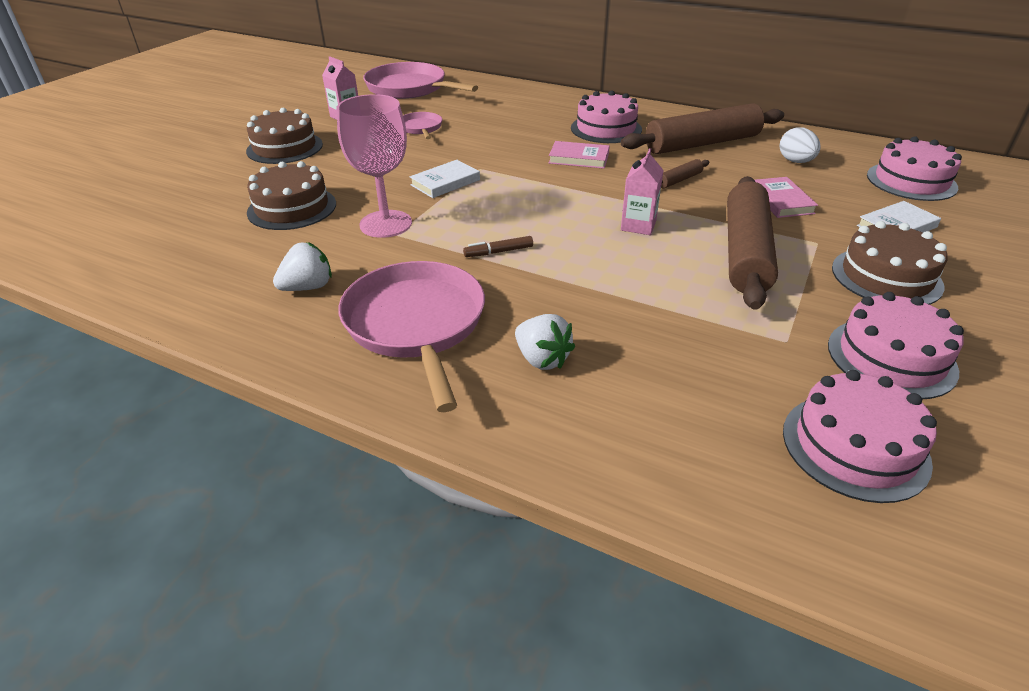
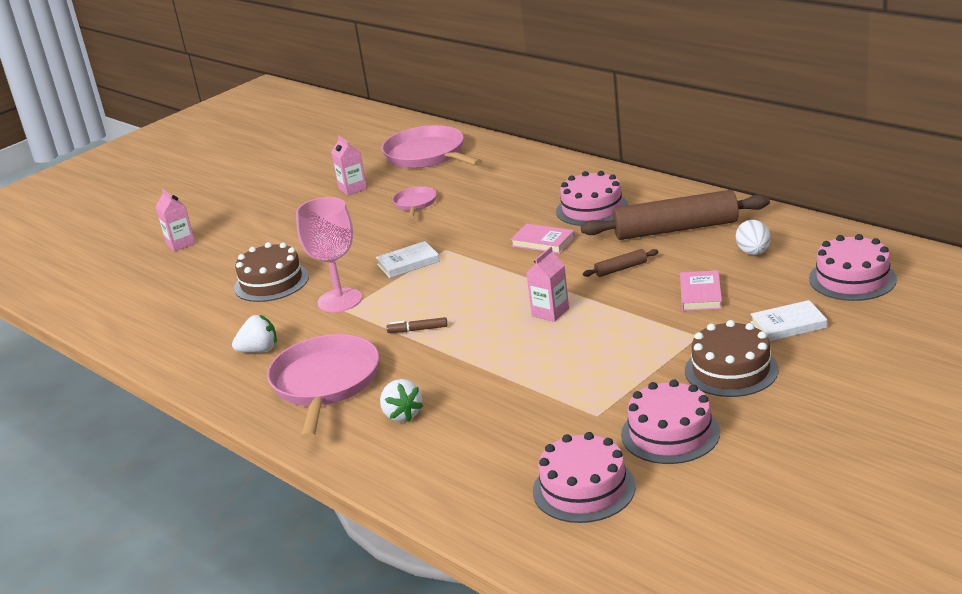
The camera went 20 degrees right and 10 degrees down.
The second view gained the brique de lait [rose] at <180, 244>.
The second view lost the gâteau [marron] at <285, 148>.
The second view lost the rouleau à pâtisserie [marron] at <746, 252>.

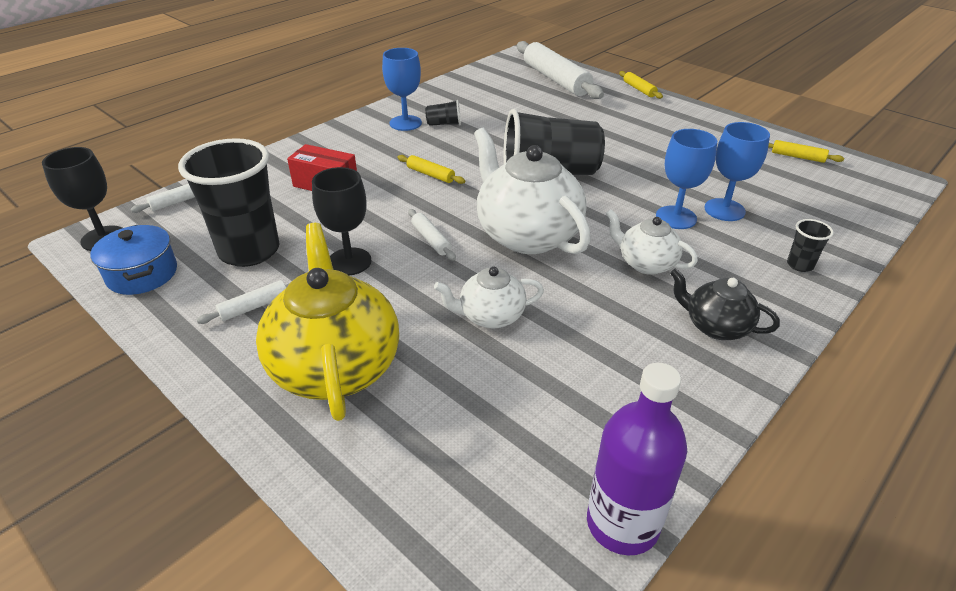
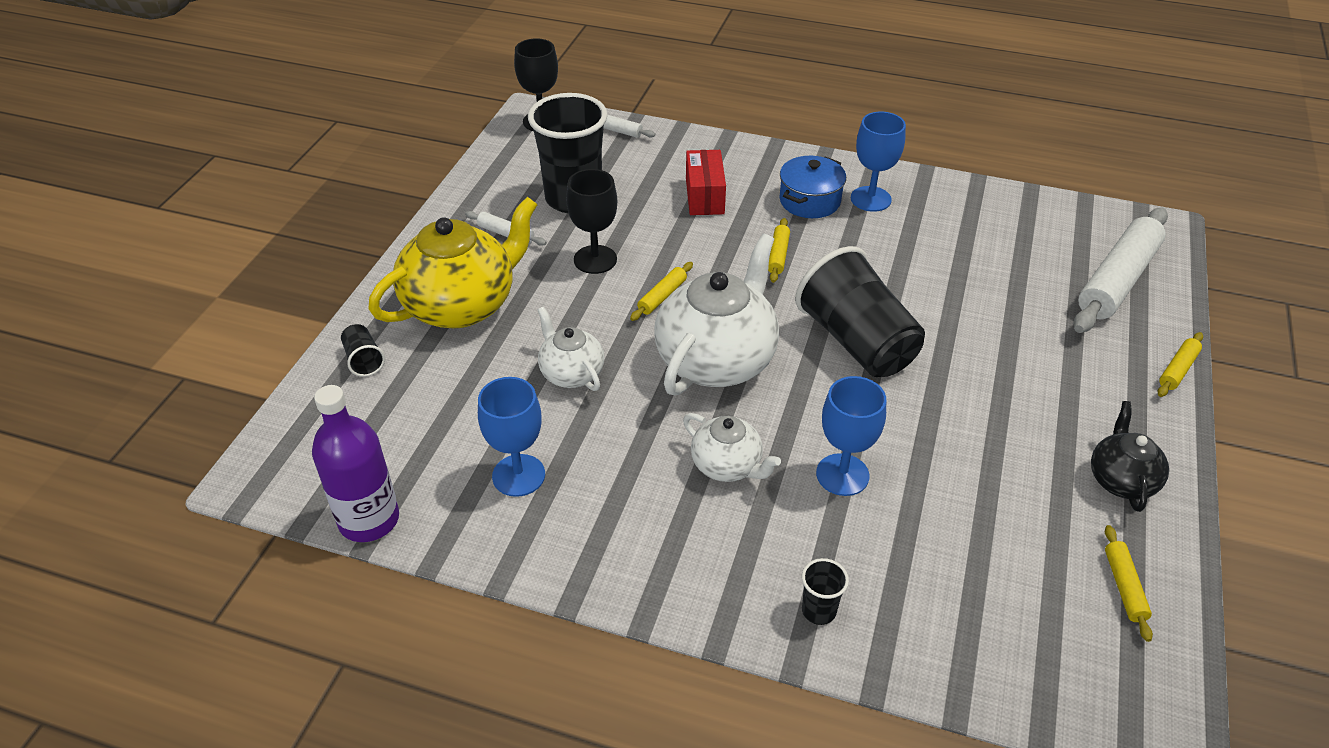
The camera went 65 degrees right and 5 degrees up.
The gobelet [noir] ended up elsewhere, having gone from <444, 124> to <364, 360>.
The verre à pied [bleu] ended up elsewhere, having gone from <724, 210> to <518, 475>.
What was the rouleau à pâtisserie [blanc] at <431, 240> turned into the rouleau à pâtisserie [jaune] at <662, 296>.
The théière [blanc] at <646, 263> ended up facing another way, 120 degrees clockwise from before.
The marmite [bleu] ended up elsewhere, having gone from <142, 274> to <809, 201>.
The théière [noir] ended up elsewhere, having gone from <715, 326> to <1121, 480>.

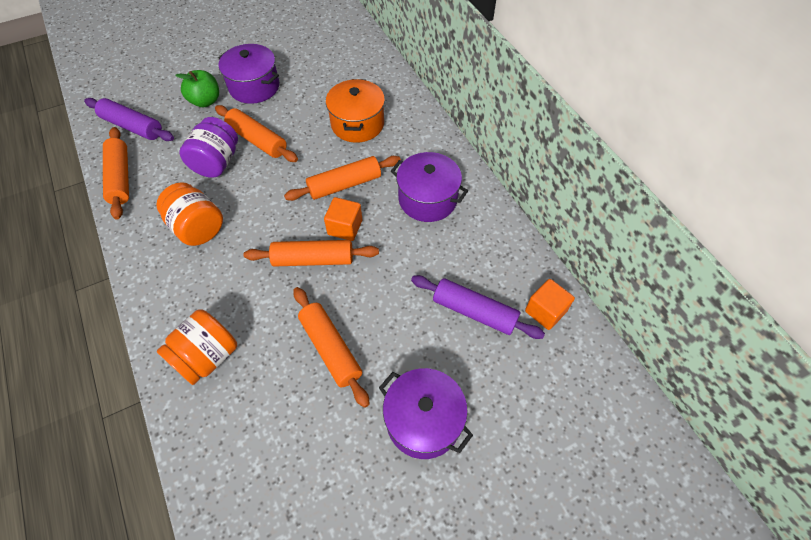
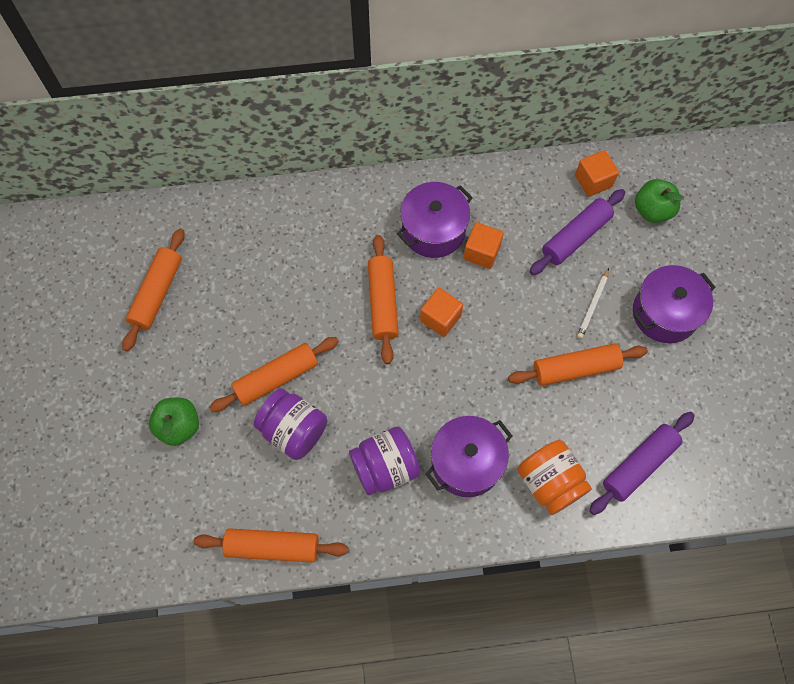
The camera went 70 degrees left and 10 degrees up.
The rouleau à pâtisserie [orange] ended up elsewhere, having gone from <313, 259> to <157, 293>.
What was the bocal [orange] at <198, 227> turned into the bocal [violet] at <385, 467>.
The marmite [violet] ended up elsewhere, having gone from <254, 87> to <466, 462>.
The second view gained the cube [orange] at <481, 252>.
The second view gained the crayon [blanc] at <593, 305>.
The rouleau à pâtisserie [violet] ended up elsewhere, having gone from <132, 126> to <639, 465>.
The second view gained the pomme [vert] at <652, 210>.
The second view lost the marmite [orange] at <357, 124>.

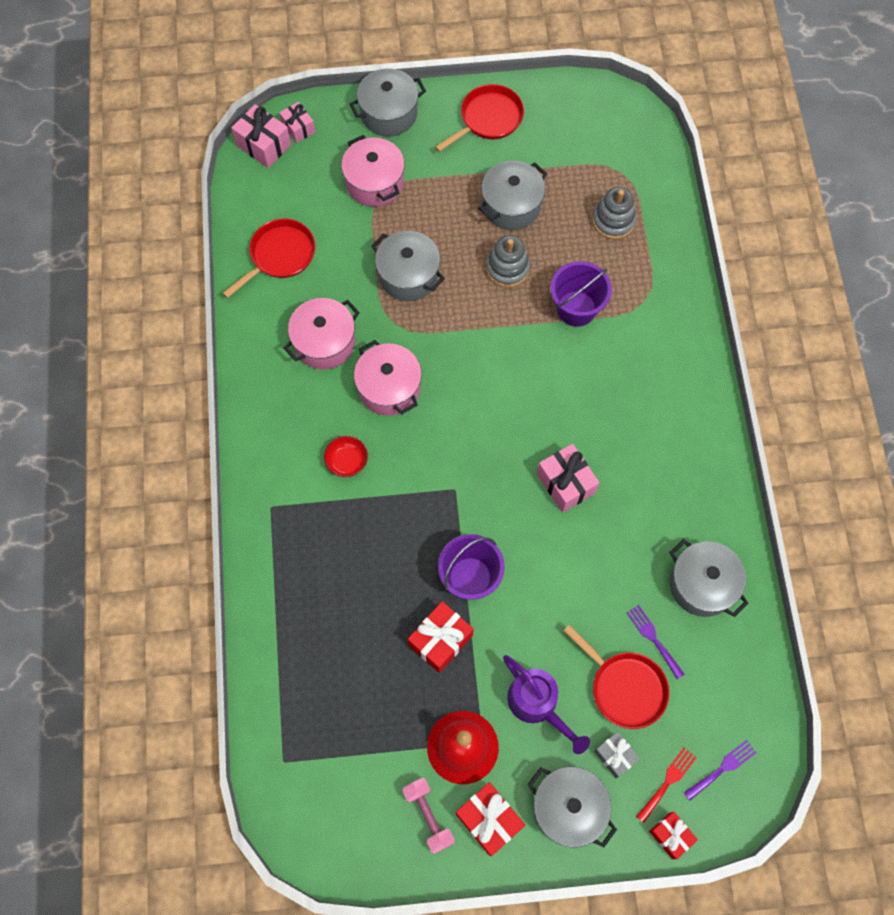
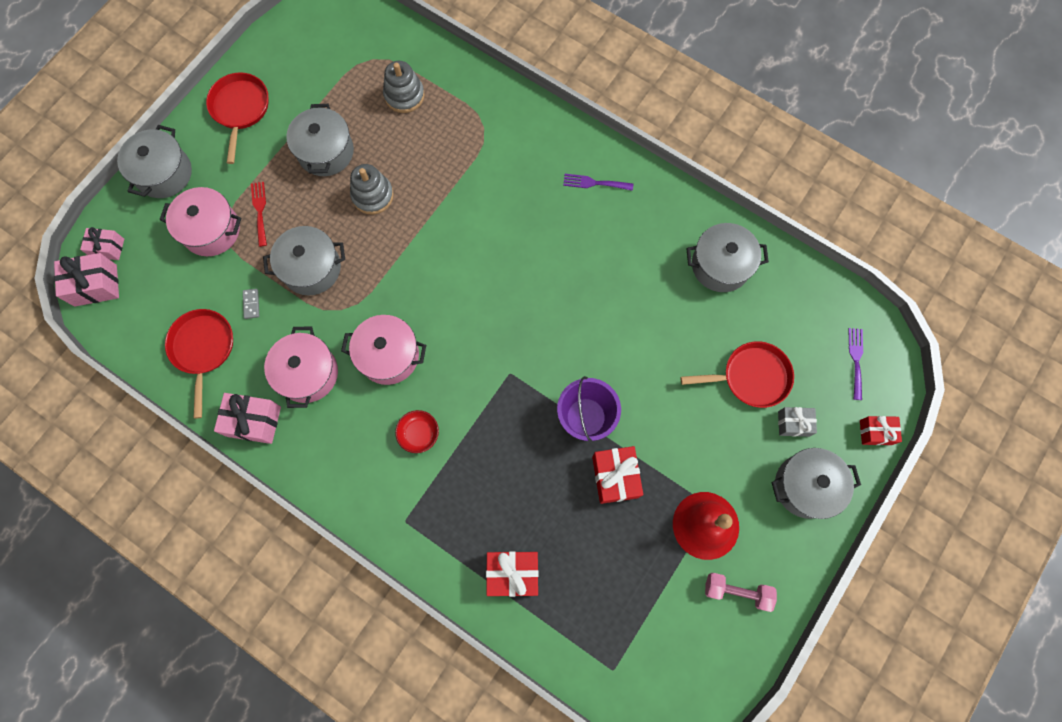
The camera went 50 degrees left and 5 degrees up.
The cadeau [rose] ended up elsewhere, having gone from <566, 483> to <254, 421>.
The second view gained the domino [gris] at <251, 304>.
The fourchette [rouge] ended up elsewhere, having gone from <667, 782> to <260, 211>.
The cadeau [rouge] ended up elsewhere, having gone from <489, 820> to <513, 573>.
The fourchette [violet] ended up elsewhere, having gone from <653, 638> to <594, 183>.
The second view lost the arrosoir [violet] at <538, 705>.
The second view lost the seau [violet] at <576, 308>.

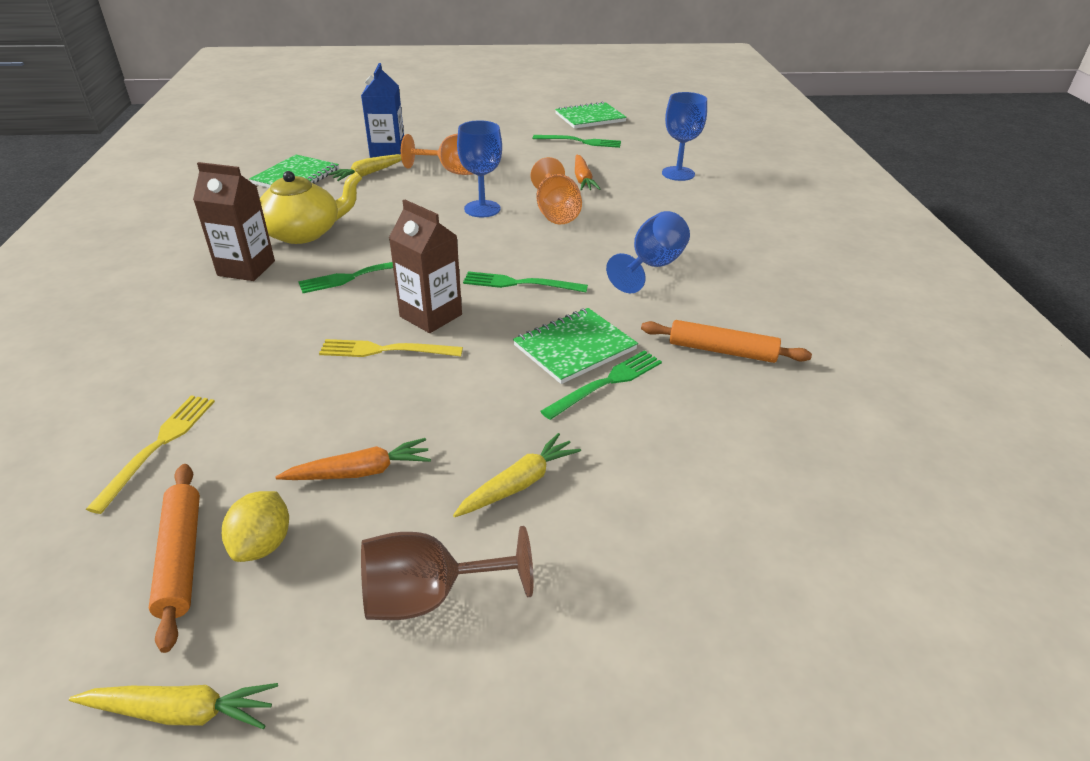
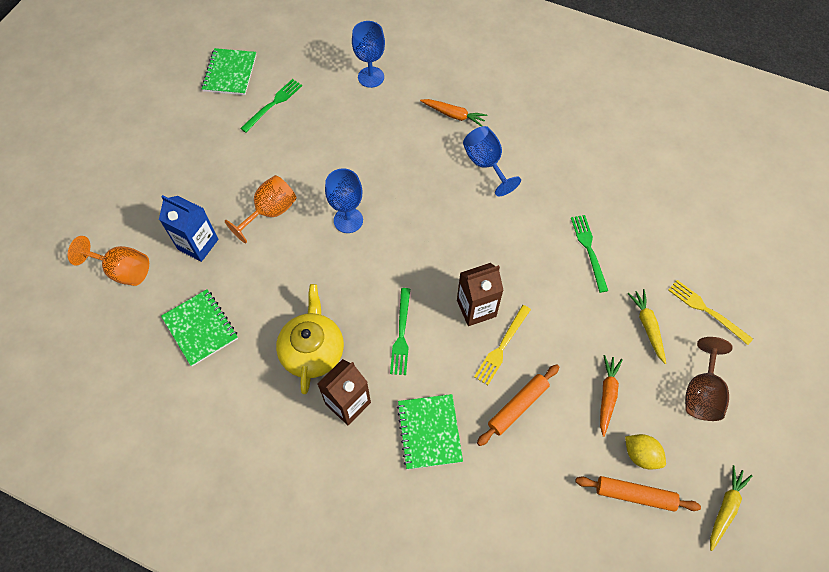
The camera went 60 degrees left and 25 degrees up.
The verre à pied [orange] ended up elsewhere, having gone from <556, 213> to <123, 270>.
The carnet [vert] ended up elsewhere, having gone from <575, 347> to <429, 432>.
The carotte [orange] ended up elsewhere, having gone from <582, 179> to <454, 115>.
The rouleau à pâtisserie [orange] ended up elsewhere, having gone from <722, 351> to <518, 406>.
The fourchette [jaune] ended up elsewhere, having gone from <158, 446> to <707, 310>.
The second view lost the carotte [jaune] at <368, 173>.
The second view lost the fourchette [vert] at <520, 283>.

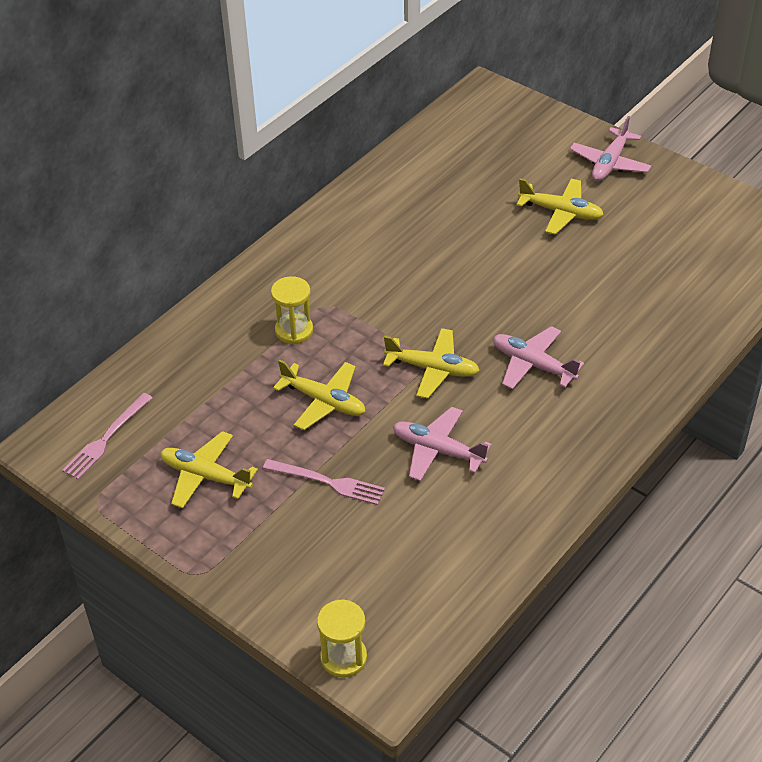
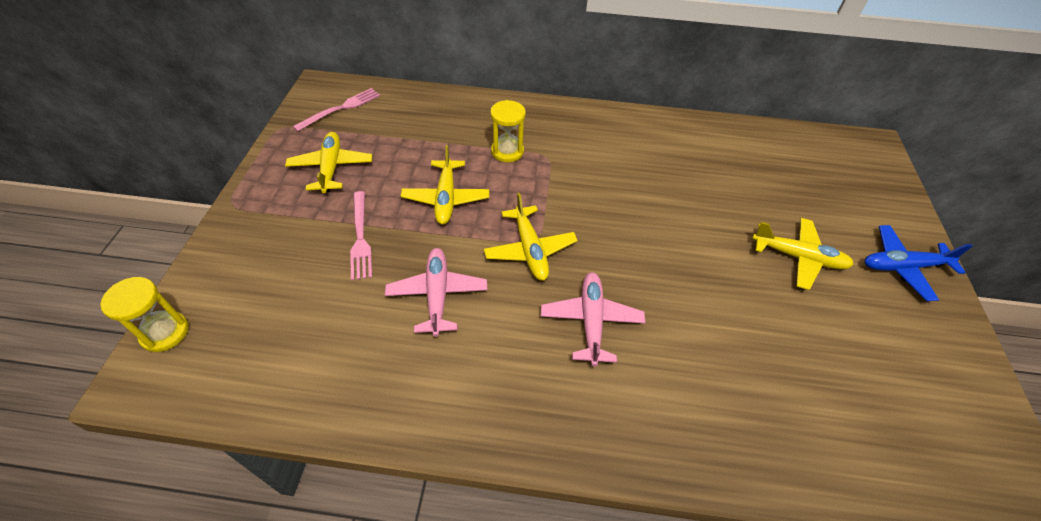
The camera went 55 degrees right and 5 degrees up.
The fourchette [rose] at <106, 439> ended up facing another way, 135 degrees clockwise from before.
The avion [jaune] at <561, 212> ended up facing another way, 60 degrees counterclockwise from before.
What was the avion [rose] at <610, 163> turned into the avion [bleu] at <902, 267>.

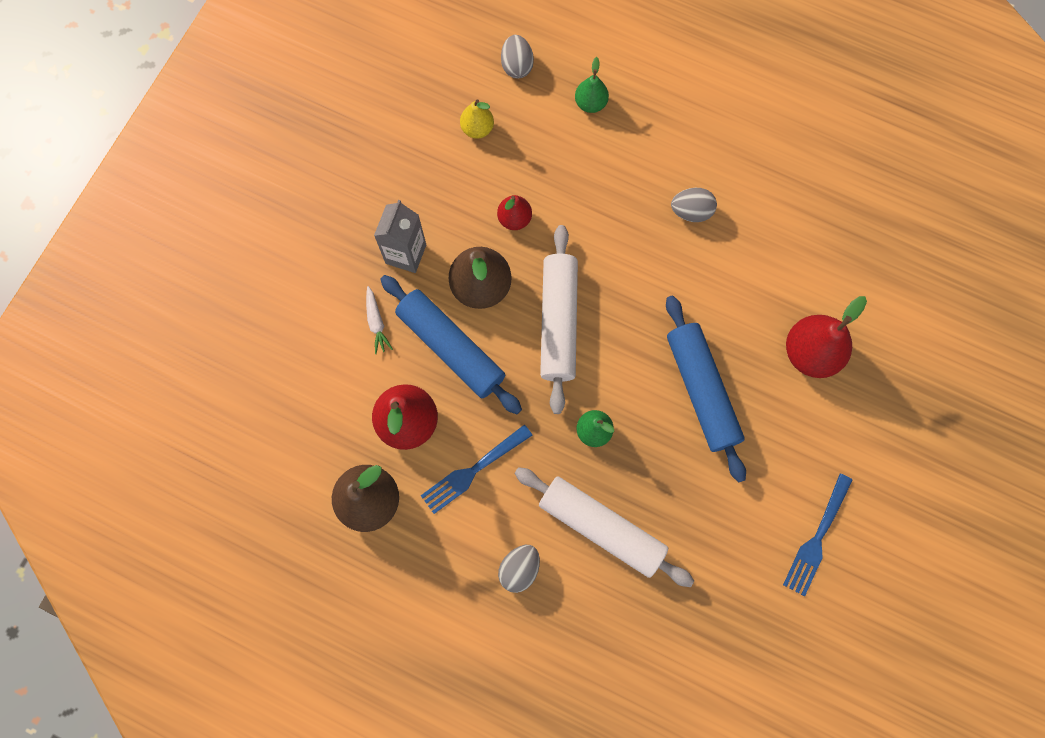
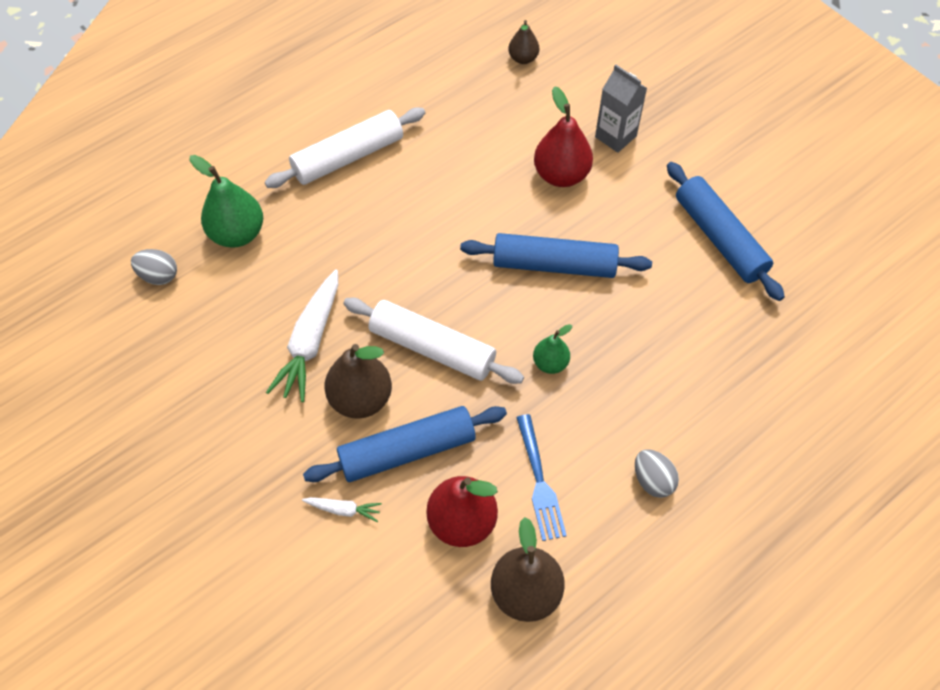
The camera went 65 degrees left and 15 degrees down.
The size of the poire [vert] at <590, 103> changed by a factor of 1.75.
The rouleau à pâtisserie [blanc] ended up elsewhere, having gone from <601, 527> to <348, 157>.
Where the poire [rouge] stood at <514, 219>, the carotte [blanc] came to stand at <310, 342>.
The second view gained the poire [marron] at <523, 58>.
The brique de lait [gris] ended up elsewhere, having gone from <406, 254> to <615, 136>.
Where the fourchette [bleu] stood at <817, 537>, the rouleau à pâtisserie [bleu] came to stand at <719, 238>.
The second view lost the poire [jaune] at <477, 129>.
The second view lost the œuf [gris] at <691, 212>.

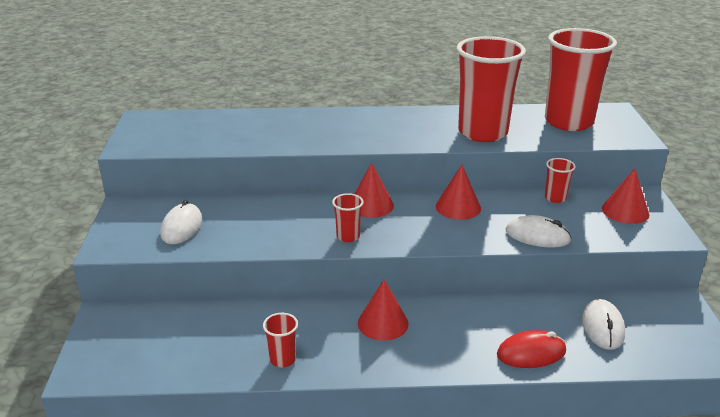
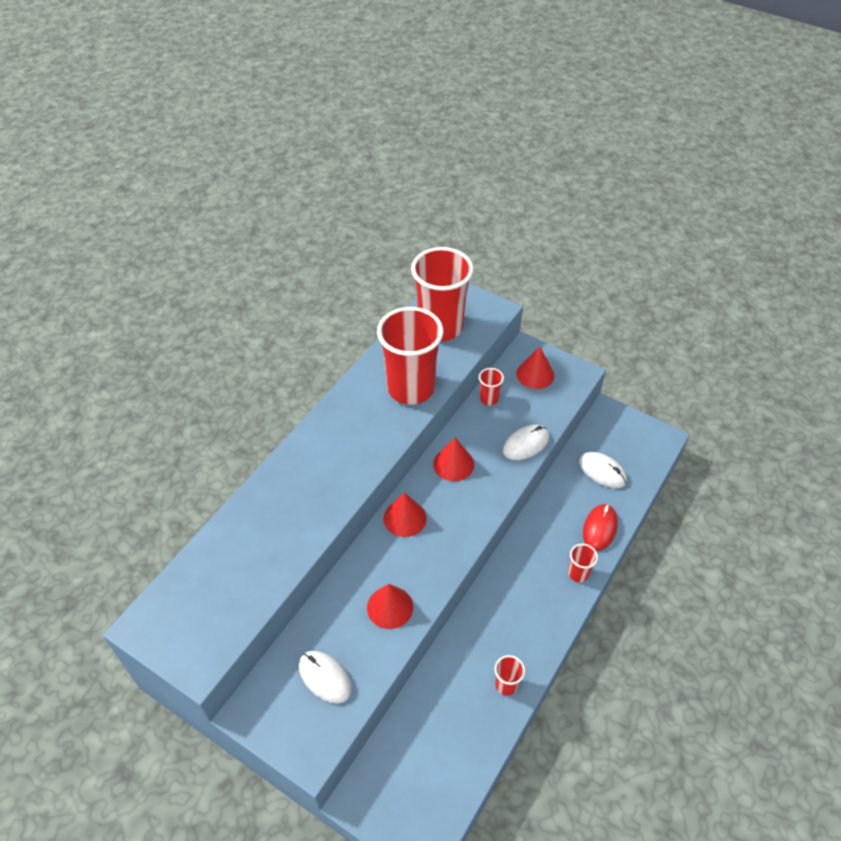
The camera went 55 degrees left and 20 degrees up.
The cône [rouge] ended up elsewhere, having gone from <383, 323> to <390, 607>.
The gobelet [rouge] ended up elsewhere, having gone from <348, 236> to <578, 573>.

